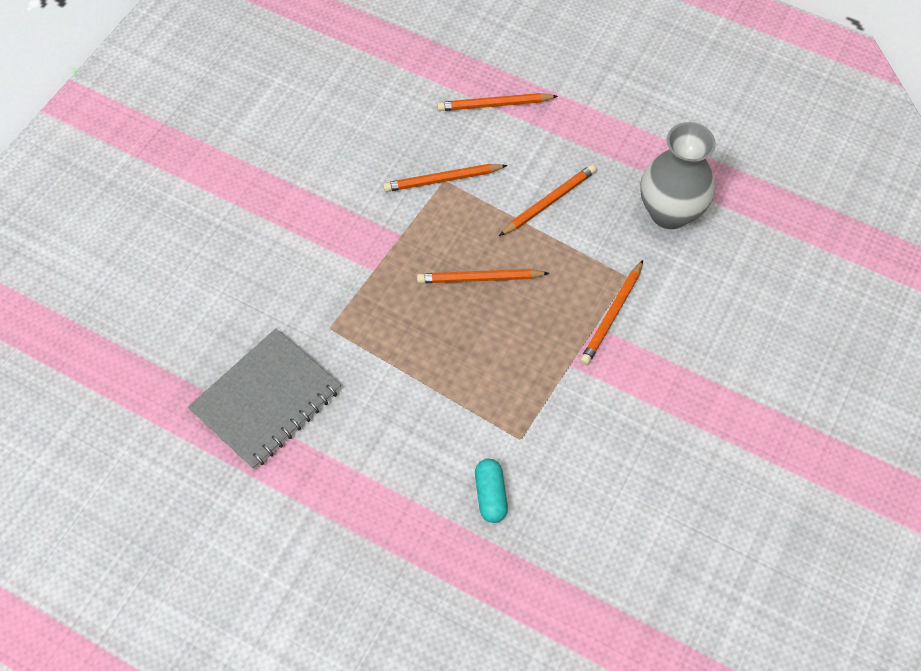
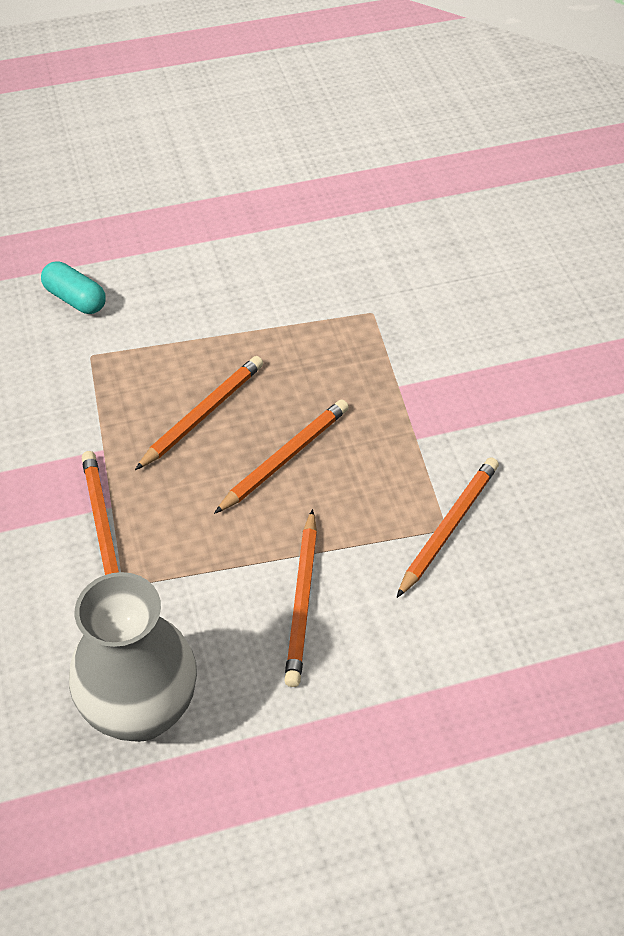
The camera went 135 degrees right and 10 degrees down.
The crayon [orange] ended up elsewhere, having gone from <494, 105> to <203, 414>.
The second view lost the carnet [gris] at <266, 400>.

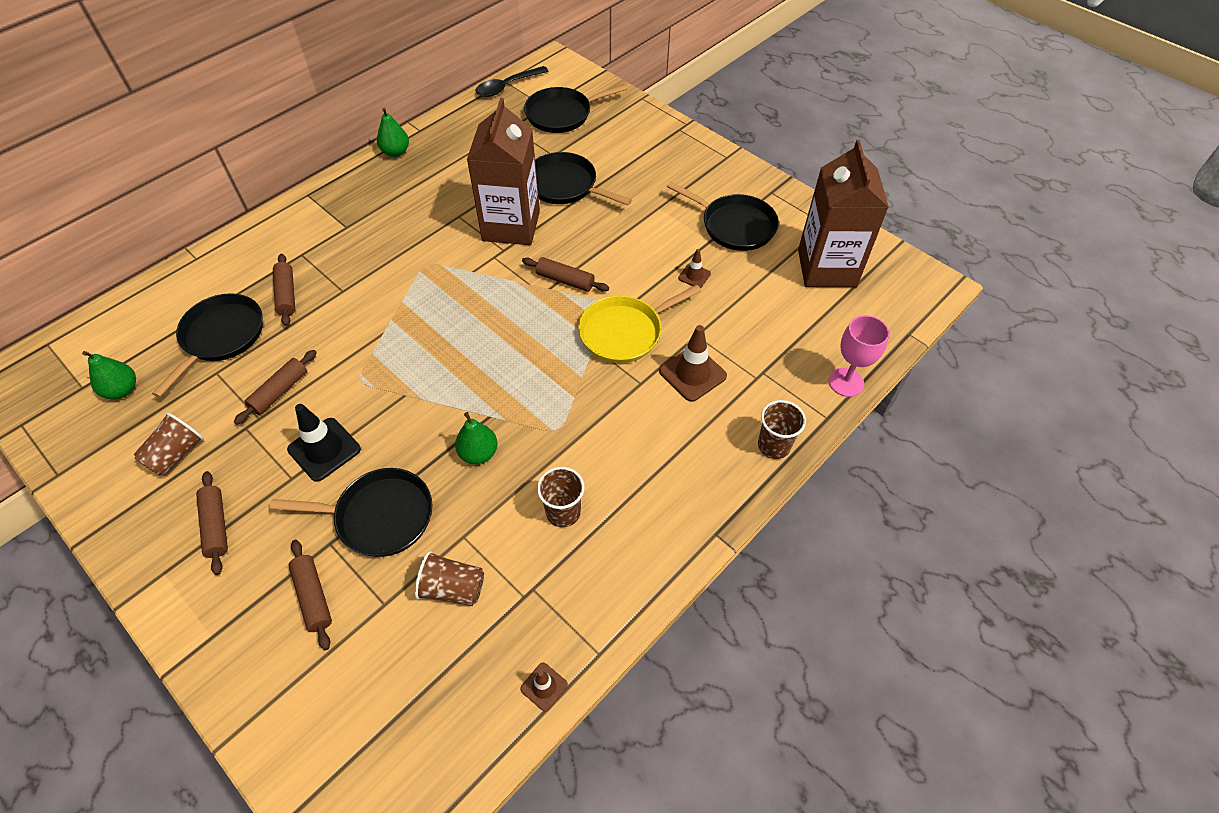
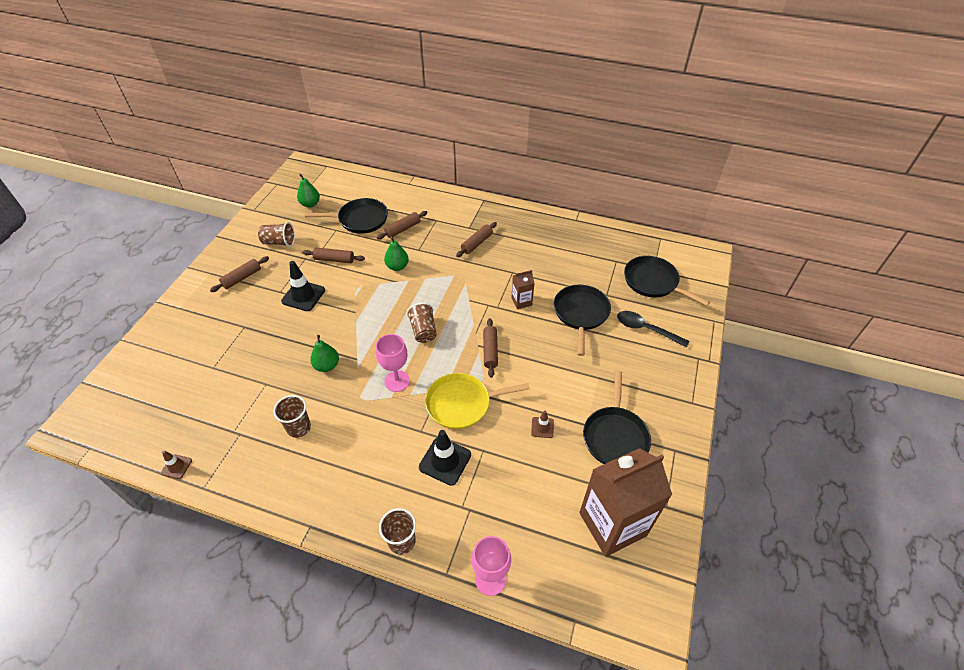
The camera went 65 degrees right and 5 degrees down.
The second view gained the verre à pied [rose] at <397, 381>.
The poire [vert] ended up elsewhere, having gone from <396, 152> to <397, 266>.
The gobelet [marron] ended up elsewhere, having gone from <453, 588> to <423, 330>.
What was the cône de chantier [marron] at <692, 373> turned into the cône de chantier [noir] at <445, 461>.
The poêle [jaune] at <624, 332> ended up facing another way, 45 degrees counterclockwise from before.
The rouleau à pâtisserie [marron] ended up elsewhere, having gone from <313, 597> to <477, 243>.
The size of the brique de lait [marron] at <511, 226> changed by a factor of 0.43.
The cuillère [noir] ended up elsewhere, having gone from <507, 86> to <646, 329>.
The second view lost the poêle [noir] at <380, 516>.

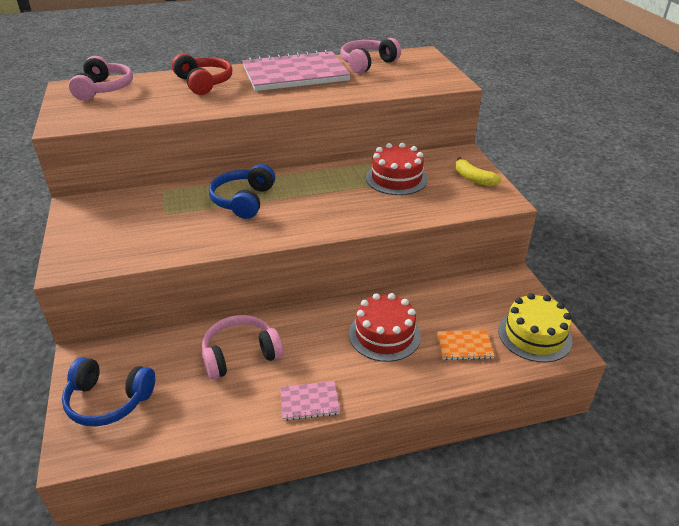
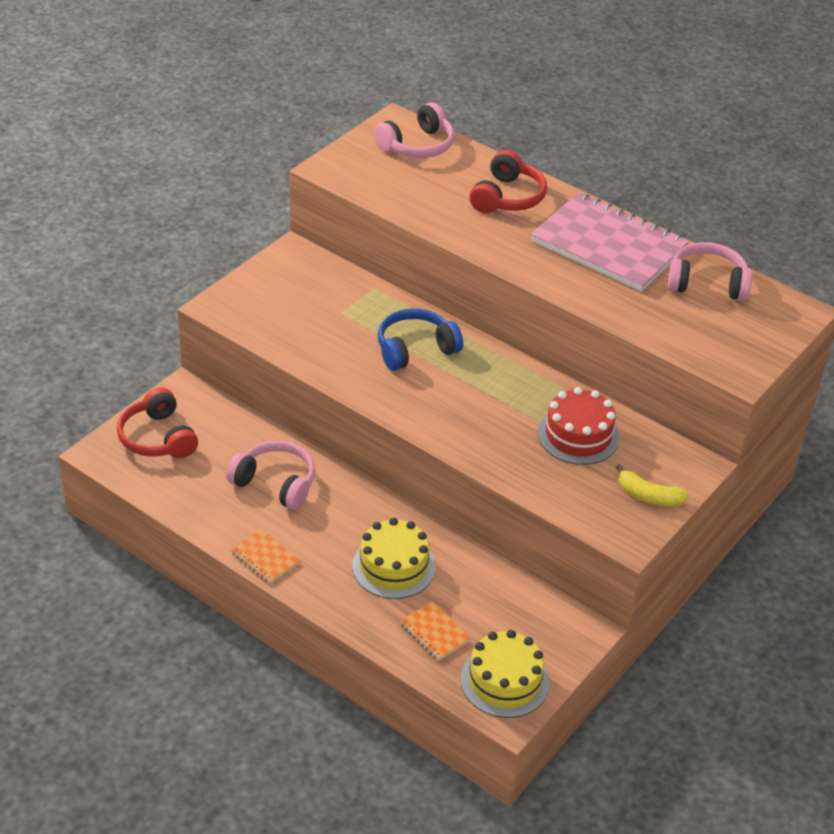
The camera went 50 degrees right and 5 degrees up.
What was the casque audio [bleu] at <109, 400> turned into the casque audio [rouge] at <158, 438>.
What was the carnet [rose] at <309, 402> turned into the carnet [orange] at <265, 558>.
What was the gâteau [rouge] at <384, 334> turned into the gâteau [jaune] at <393, 566>.
The banane [jaune] at <473, 179> ended up facing another way, 75 degrees counterclockwise from before.

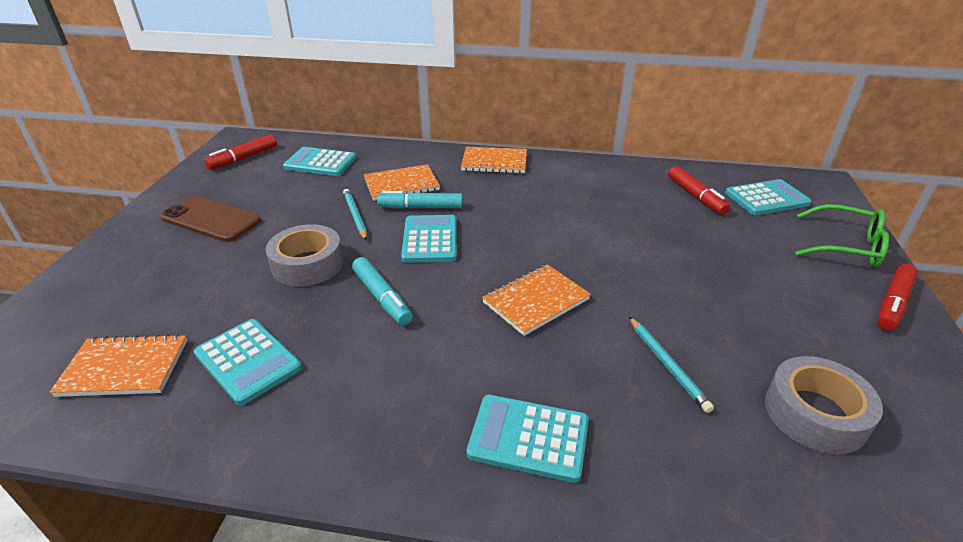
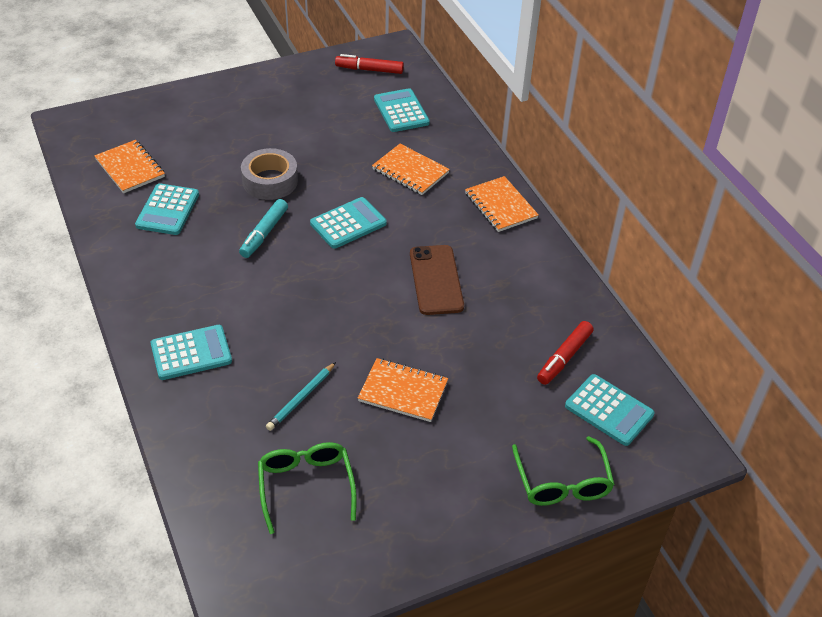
The camera went 55 degrees right and 10 degrees up.
The calculatrice [turquoise] at <528, 438> ended up facing another way, 90 degrees clockwise from before.
Where the ruban adhésif [gris] stood at <815, 414>, the lunettes [vert] came to stand at <306, 486>.
The carnet [orange] ended up elsewhere, having gone from <536, 301> to <403, 392>.
The téléphone [marron] ended up elsewhere, having gone from <211, 219> to <436, 280>.
The second view lost the crayon [turquoise] at <355, 216>.
The second view lost the feutre [turquoise] at <420, 207>.
The second view lost the feutre [rouge] at <893, 303>.

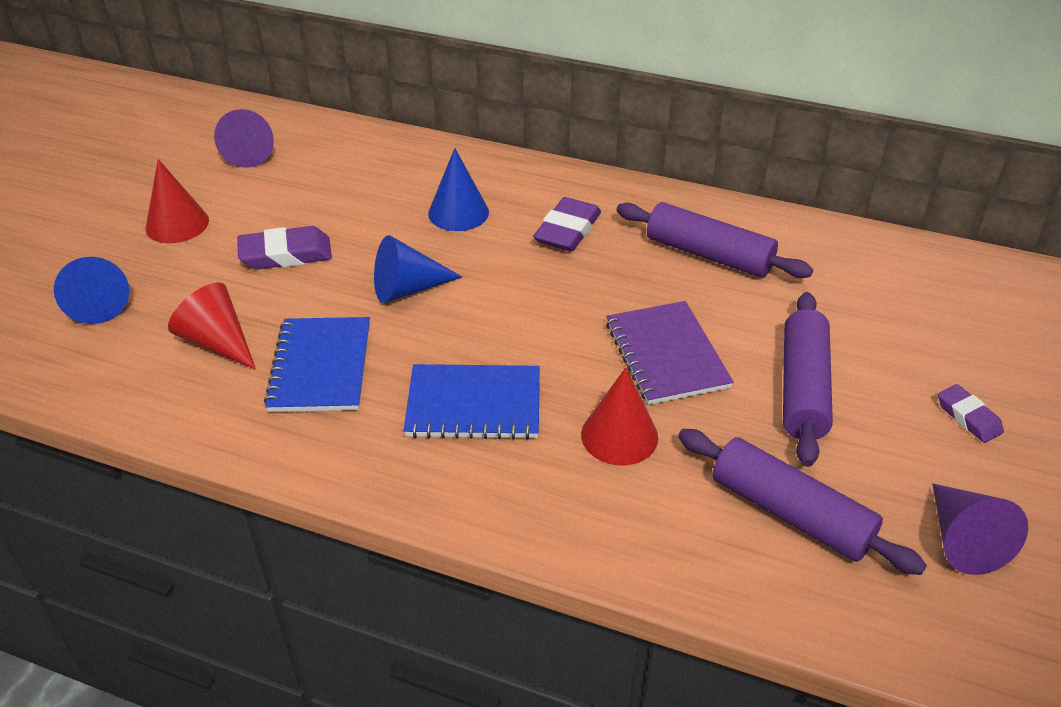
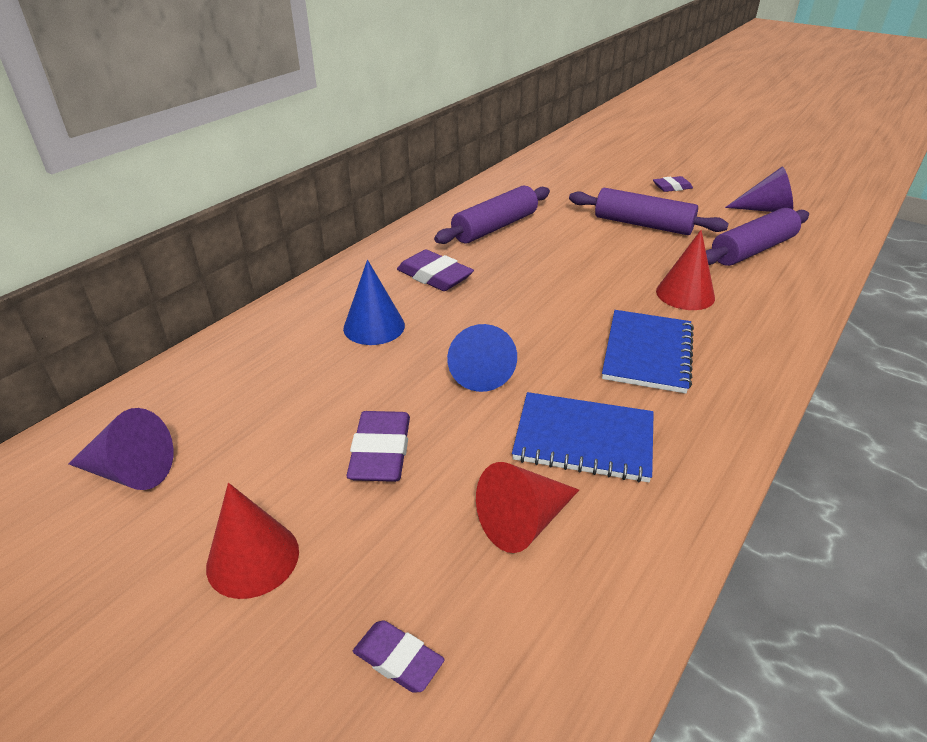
The camera went 75 degrees left and 5 degrees down.
Where the cône [bleu] stood at <98, 302>, the gomme [violet] came to stand at <398, 659>.
The second view lost the carnet [violet] at <666, 355>.

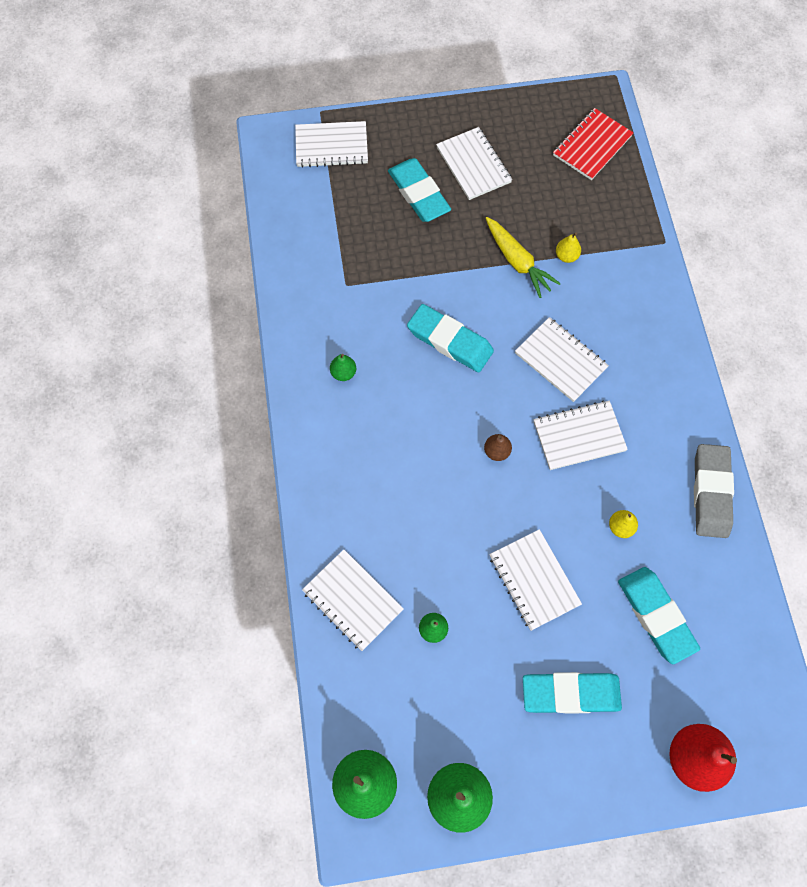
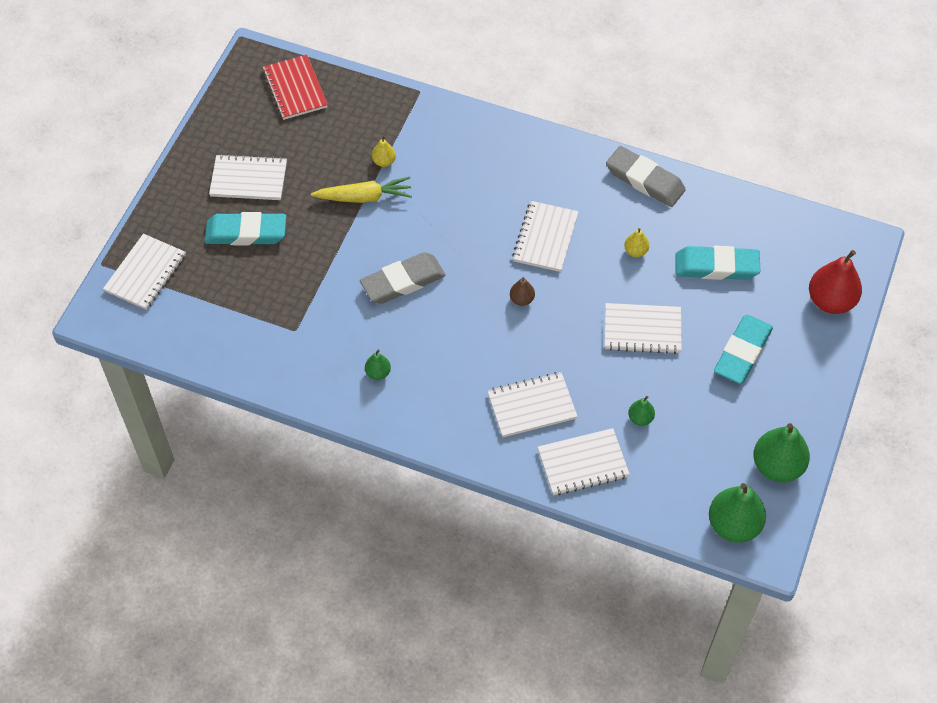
The camera went 60 degrees left and 10 degrees down.
What was the gomme [turquoise] at <450, 341> turned into the gomme [gris] at <403, 282>.
The carnet [blanc] ended up elsewhere, having gone from <560, 360> to <532, 406>.

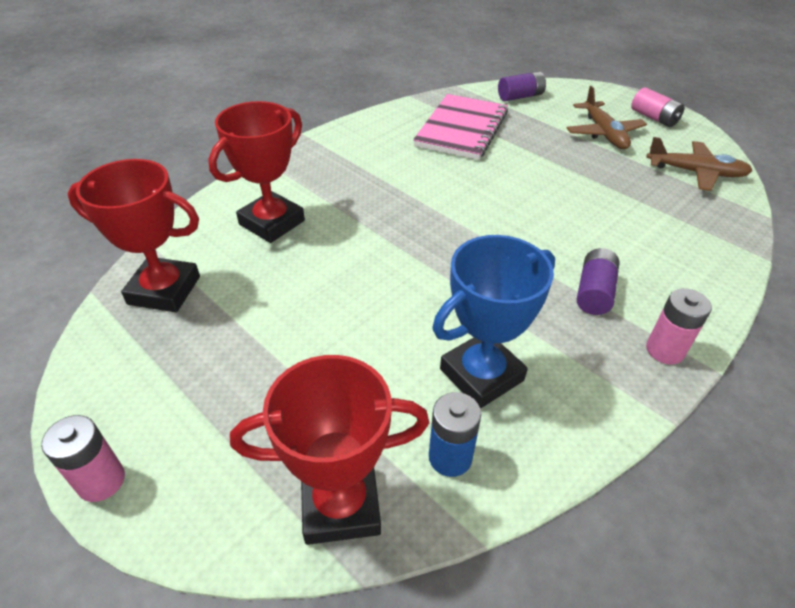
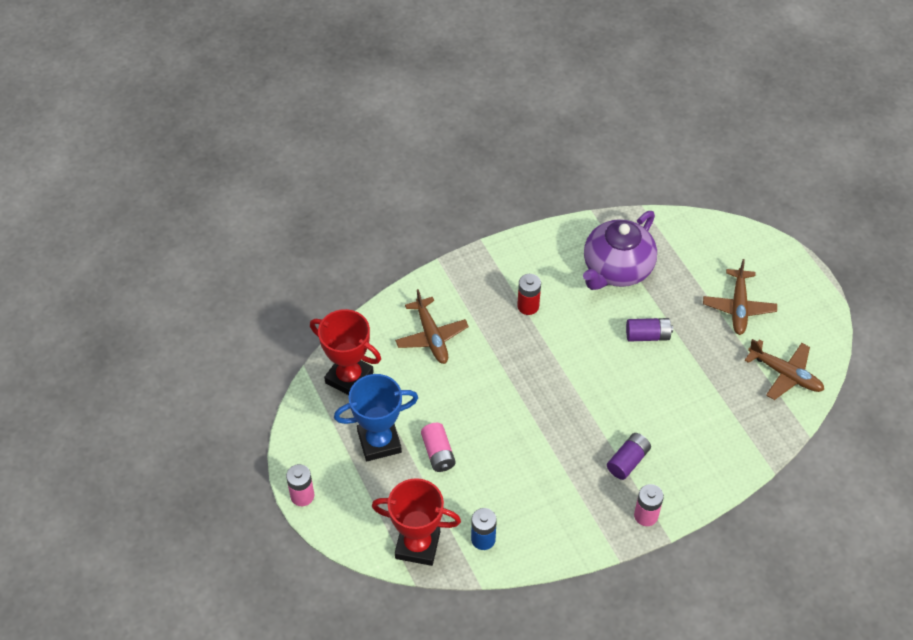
The camera went 20 degrees right and 10 degrees up.
The trophée [bleu] ended up elsewhere, having gone from <481, 375> to <379, 442>.
Where the trophée [rouge] stood at <272, 222>, the avion [marron] came to stand at <431, 336>.
The pile [rose] ended up elsewhere, having gone from <654, 118> to <438, 453>.
The second view gained the pile [rouge] at <528, 306>.
Where the carnet [rose] stood at <461, 129>, the théière [violet] came to stand at <616, 269>.
The pile [violet] ended up elsewhere, having gone from <520, 96> to <647, 335>.

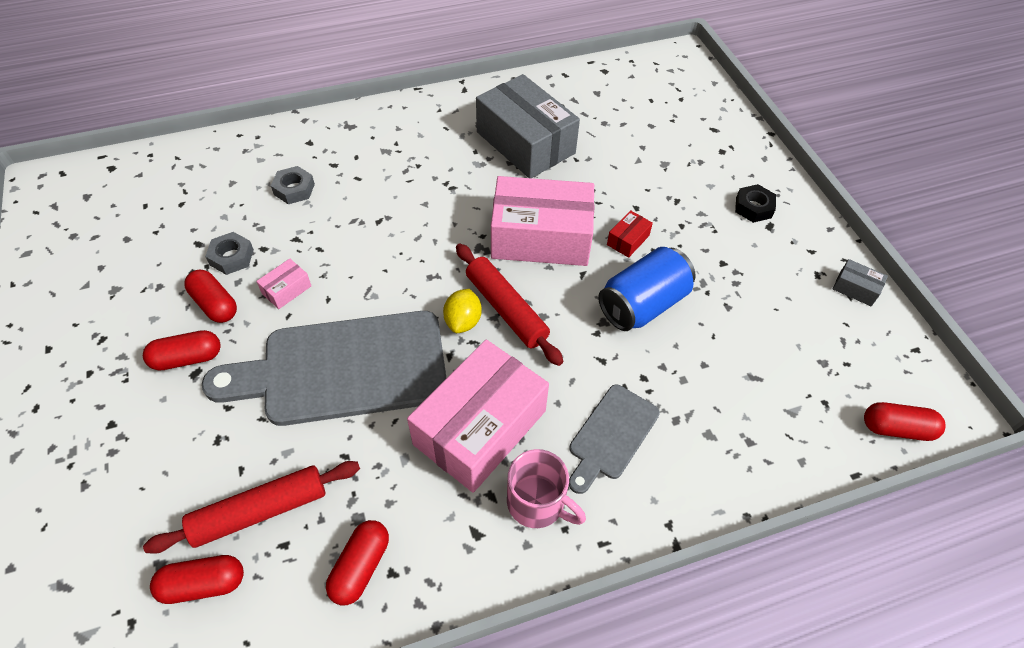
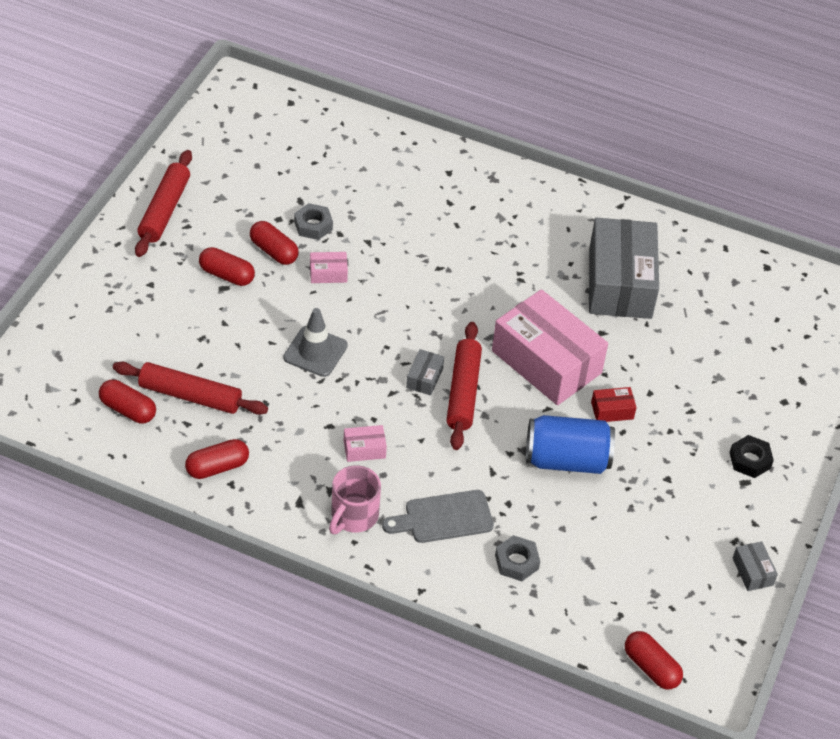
The camera went 40 degrees right and 5 degrees down.
The second view gained the rouleau à pâtisserie [rouge] at <164, 210>.
The gélule [rouge] at <215, 304> ended up facing another way, 45 degrees counterclockwise from before.
Where the planche à découper [gris] stood at <344, 369>, the cône de chantier [gris] came to stand at <315, 351>.
The tasse [rose] at <537, 503> ended up facing another way, 45 degrees clockwise from before.
The size of the boîte [rose] at <480, 427> changed by a factor of 0.40.
Where the citron [jaune] stood at <463, 321>, the boîte [gris] came to stand at <424, 378>.
The écrou [gris] ended up elsewhere, having gone from <294, 189> to <516, 562>.

